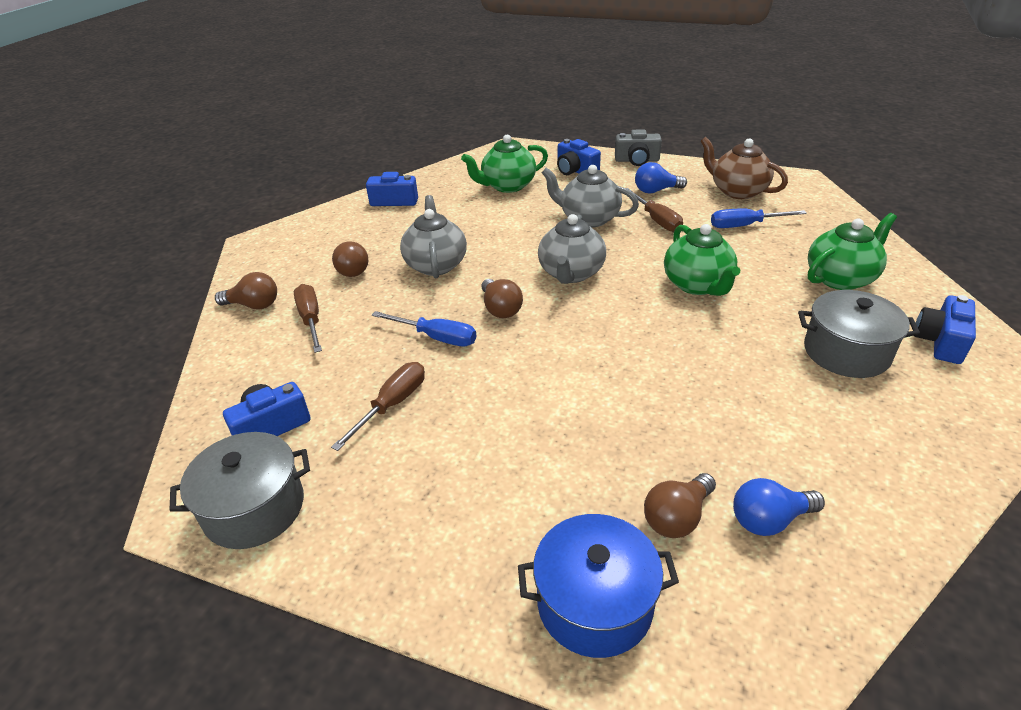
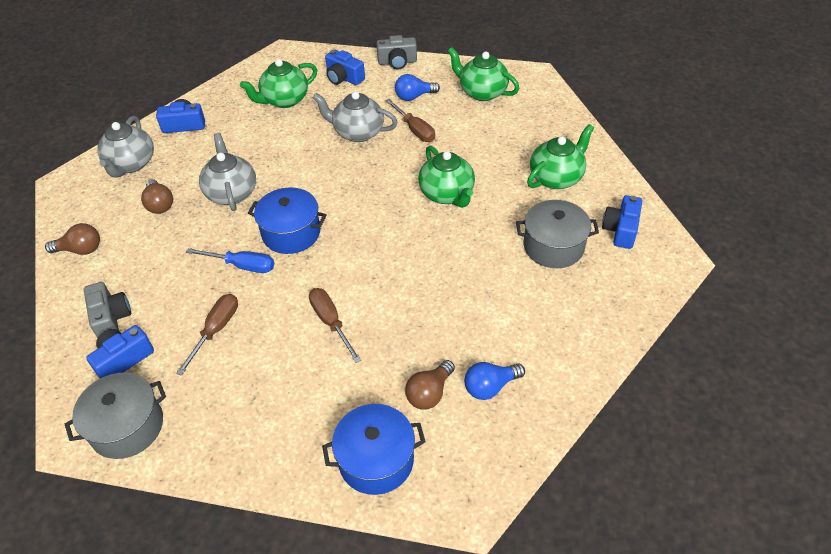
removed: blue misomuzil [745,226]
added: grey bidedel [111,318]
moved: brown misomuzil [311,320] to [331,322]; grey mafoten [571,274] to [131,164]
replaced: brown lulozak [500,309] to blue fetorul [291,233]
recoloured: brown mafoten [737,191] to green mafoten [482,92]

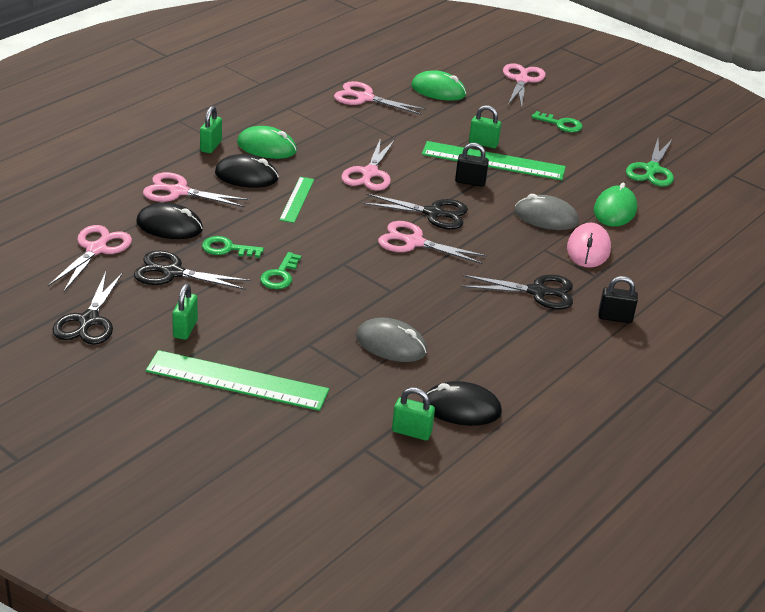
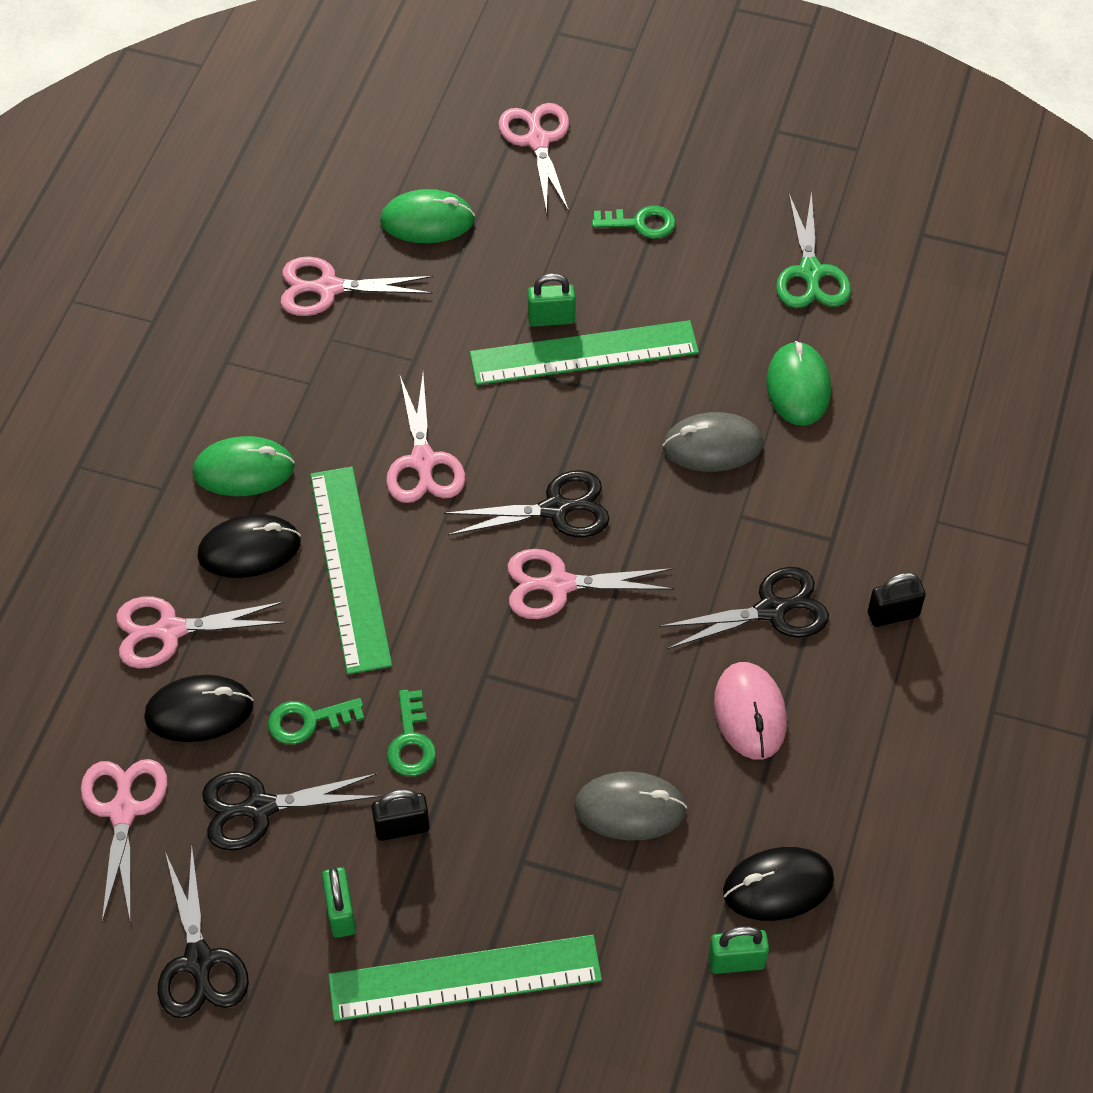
removed: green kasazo [211,146]
moved: black kasazo [470,182] to [402,828]; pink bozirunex [588,249] to [749,713]
resized: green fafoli [297,199] = [349,568] x1.83

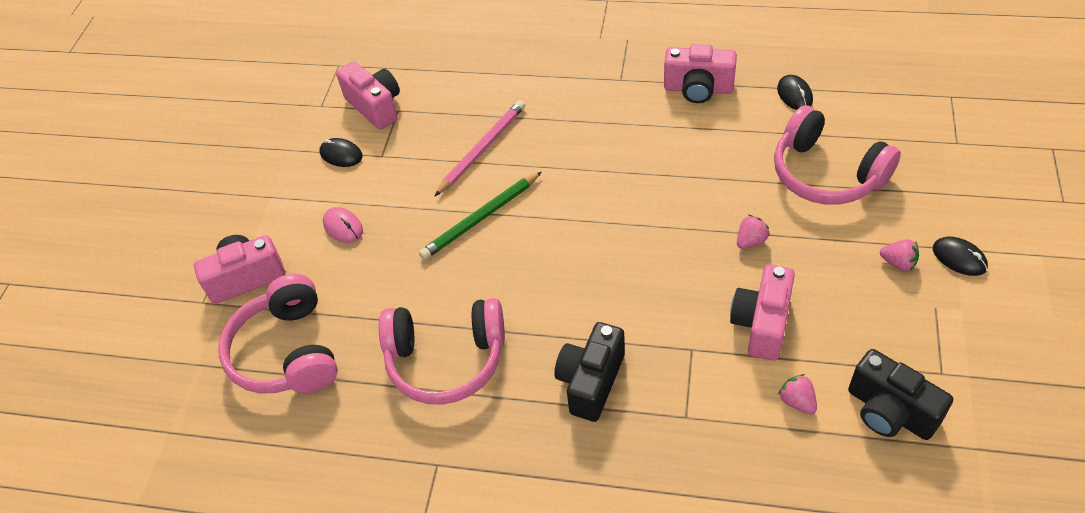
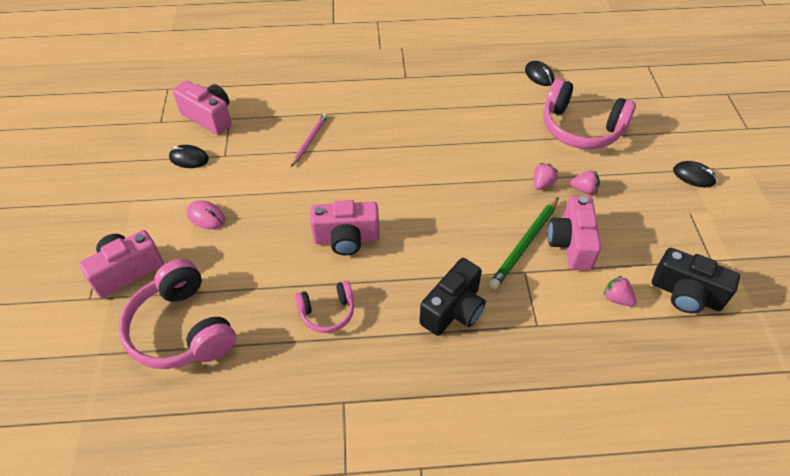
moved: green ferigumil [481,218] to [525,244]; pink bidedel [698,89] to [346,238]; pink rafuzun [898,263] to [584,189]
turned: black bidedel [591,381] = [453,310] 150 degrees counterclockwise
resized: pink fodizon [446,360] = [327,312] x0.54; pink ferigumil [482,149] = [309,140] x0.66

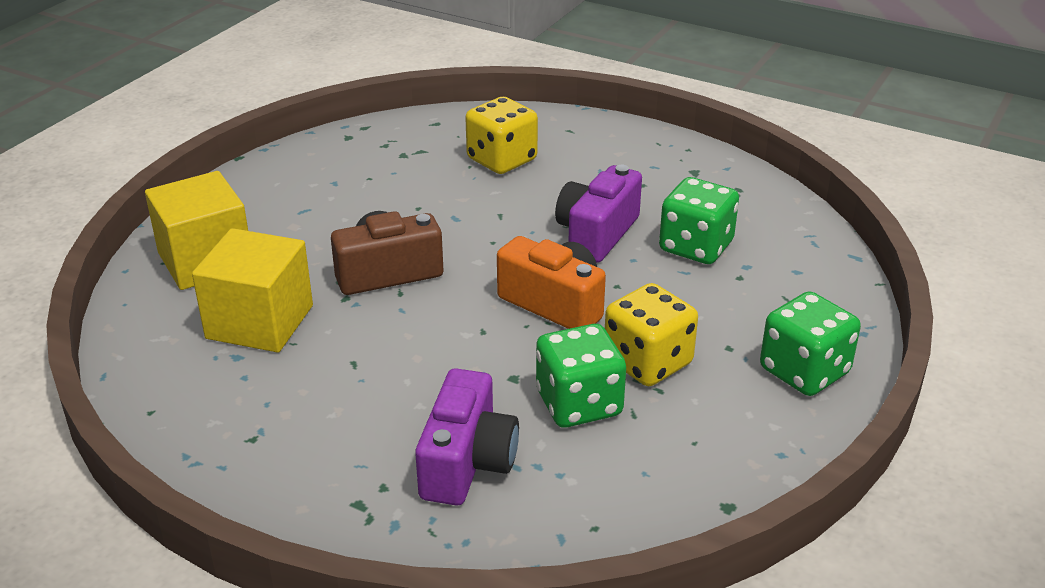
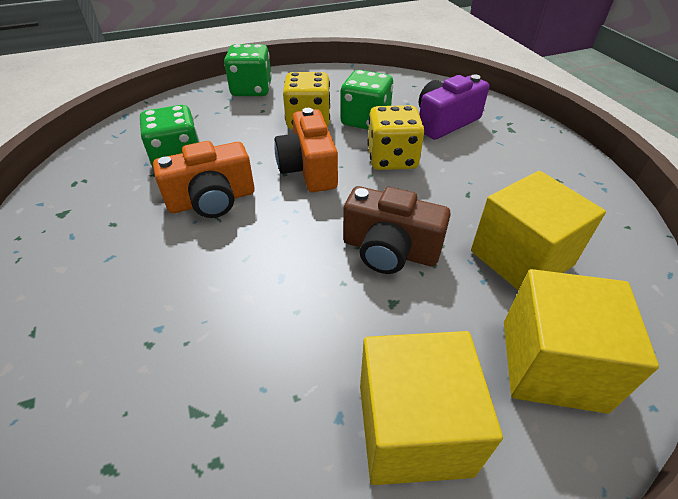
added: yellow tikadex [413,428]
moved: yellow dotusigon [501,160] to [392,159]
recoloured: purple bidedel [596,234] to orange bidedel [212,200]

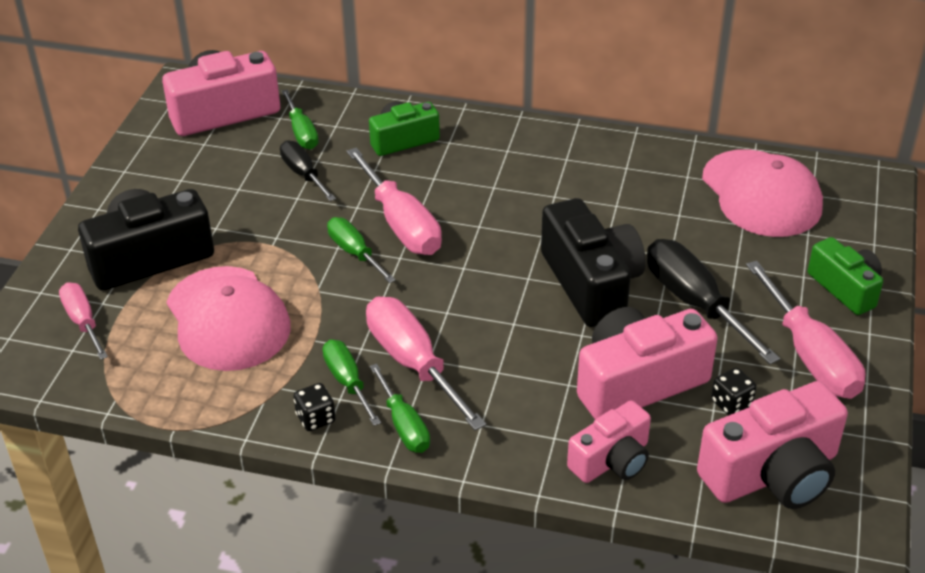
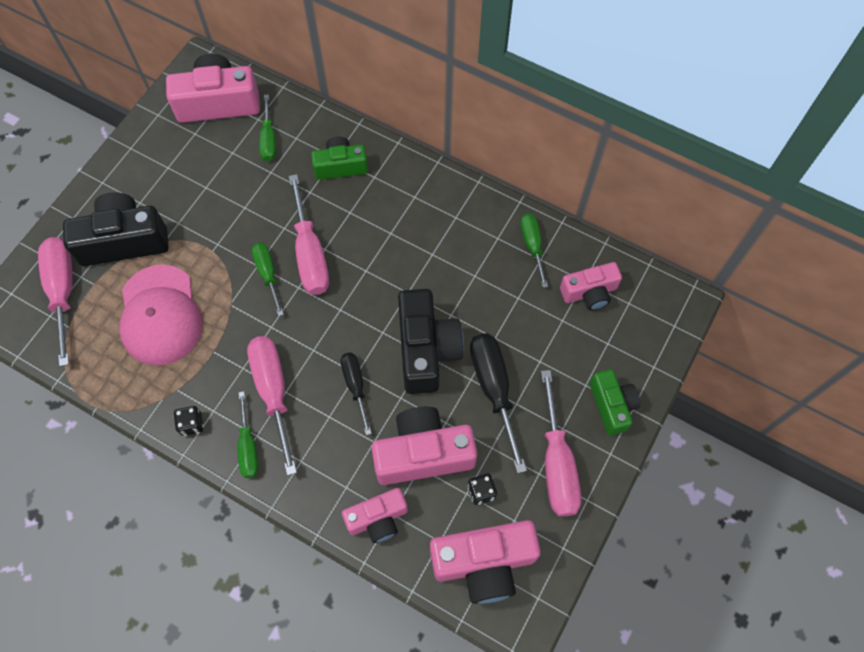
moved: black misomuzil [303,174] to [355,386]; green misomuzil [347,382] to [532,245]
replaced: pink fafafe [761,194] to pink bidedel [589,292]
resized: pink misomuzil [83,322] = [63,291] x1.66

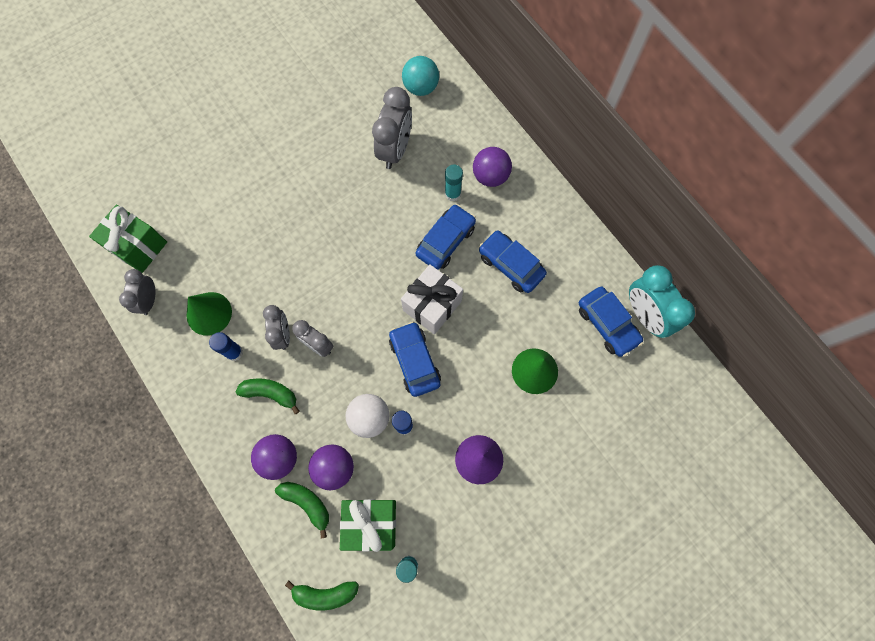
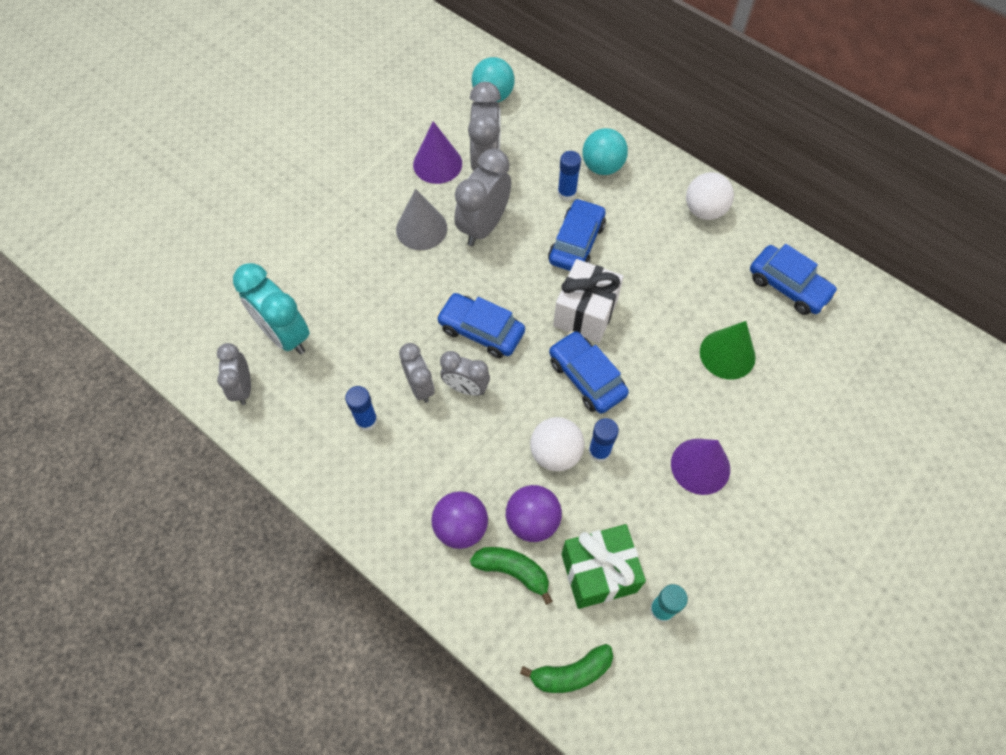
removed: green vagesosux [138,246]; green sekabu [209,313]; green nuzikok [270,393]
added: grey sekabu [421,228]; purple sekabu [437,164]; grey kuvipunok [483,226]; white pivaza [704,210]
moved: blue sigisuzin [510,265] to [481,331]; turquoise kuvipunok [645,315] to [285,335]
recoloured: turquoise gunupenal [452,194] to blue gunupenal [566,193]; purple pivaza [490,176] to turquoise pivaza [602,166]

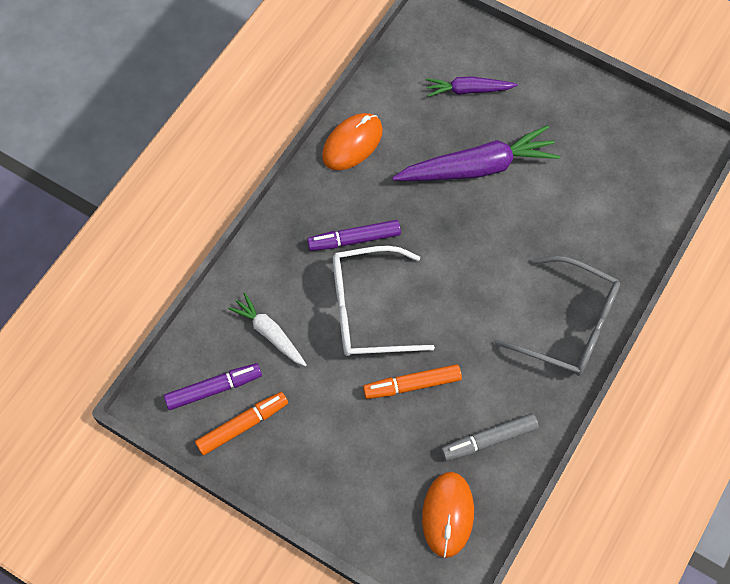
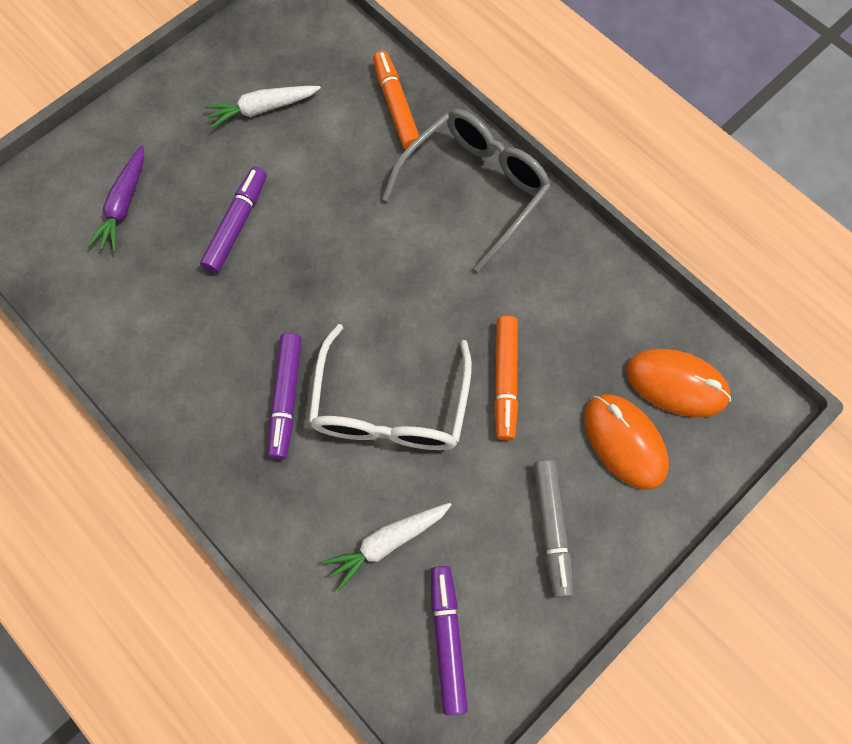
added: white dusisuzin [262,109]
moved: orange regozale [242,425] to [396,106]; orange bozirunex [352,143] to [624,442]; grey regozale [489,440] to [551,528]
replaced: purple dusisuzin [478,167] to purple regozale [237,224]

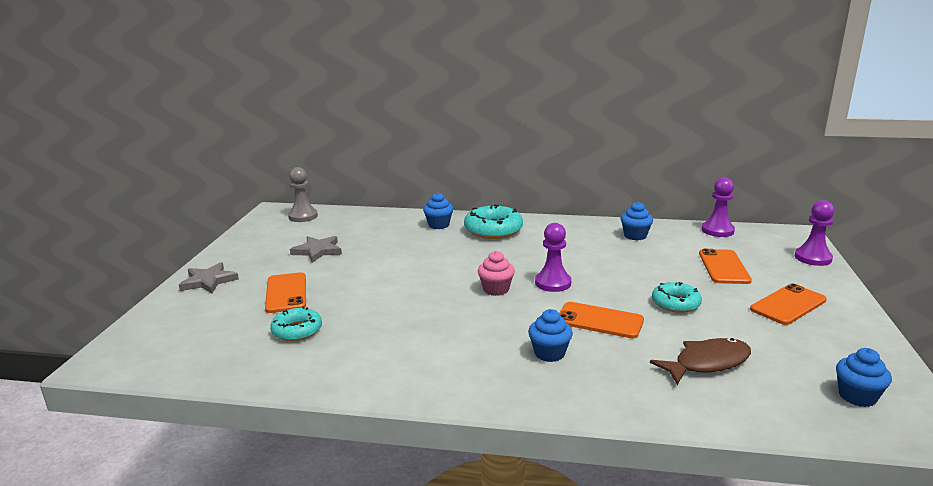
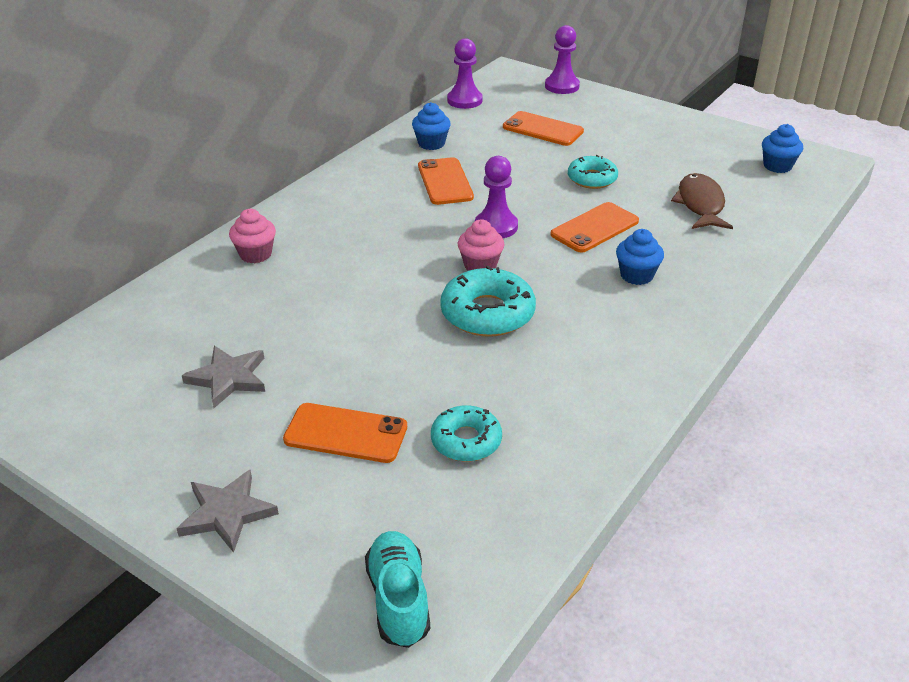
removed: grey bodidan [303,216]
added: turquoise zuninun [398,599]
moved: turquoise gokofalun [493,230] to [487,313]; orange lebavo [788,305] to [445,182]
recoloured: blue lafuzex [438,225] to pink lafuzex [255,254]

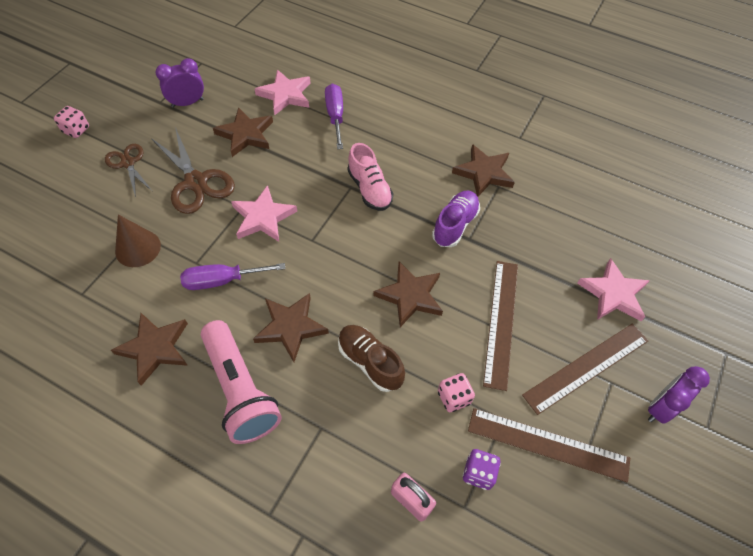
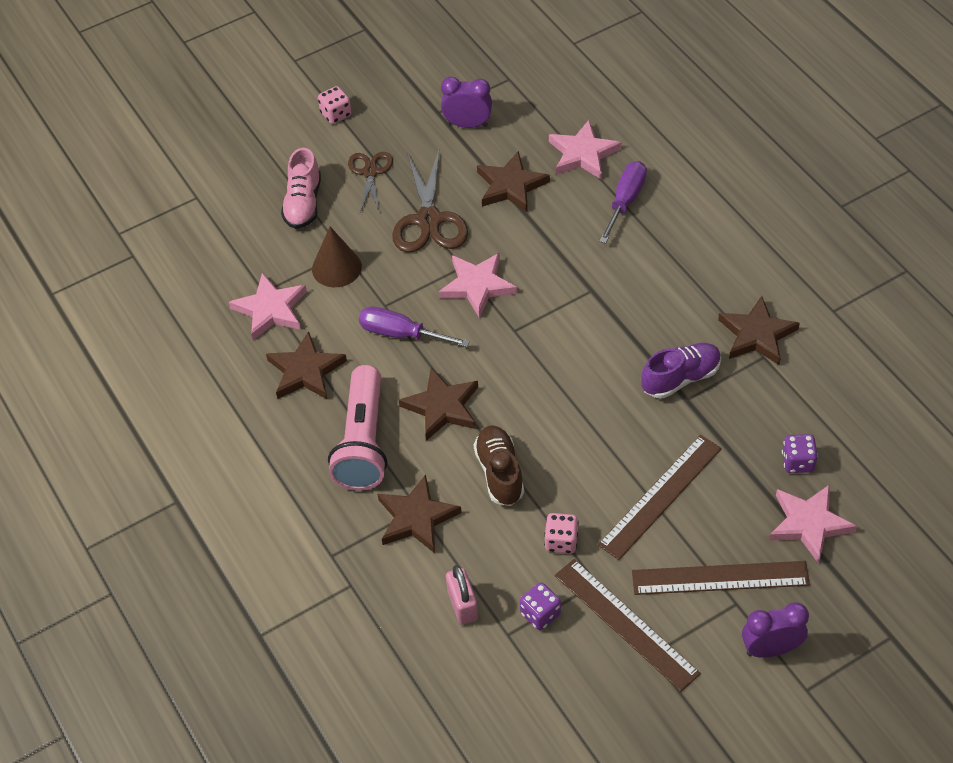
added: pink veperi [270,309]; purple dotusigon [797,462]
moved: pink zuninun [369,189] to [303,203]; brown veperi [410,296] to [416,518]

